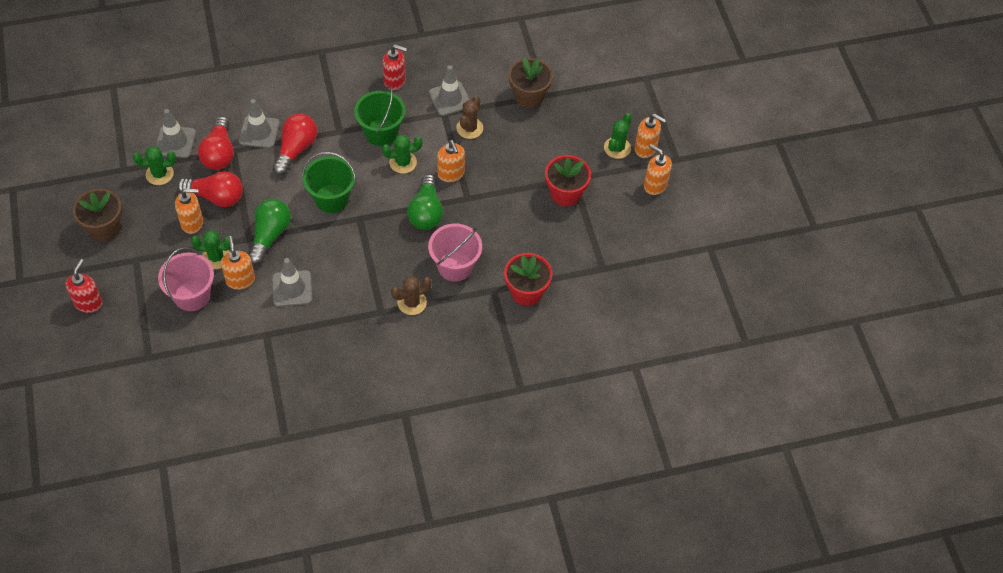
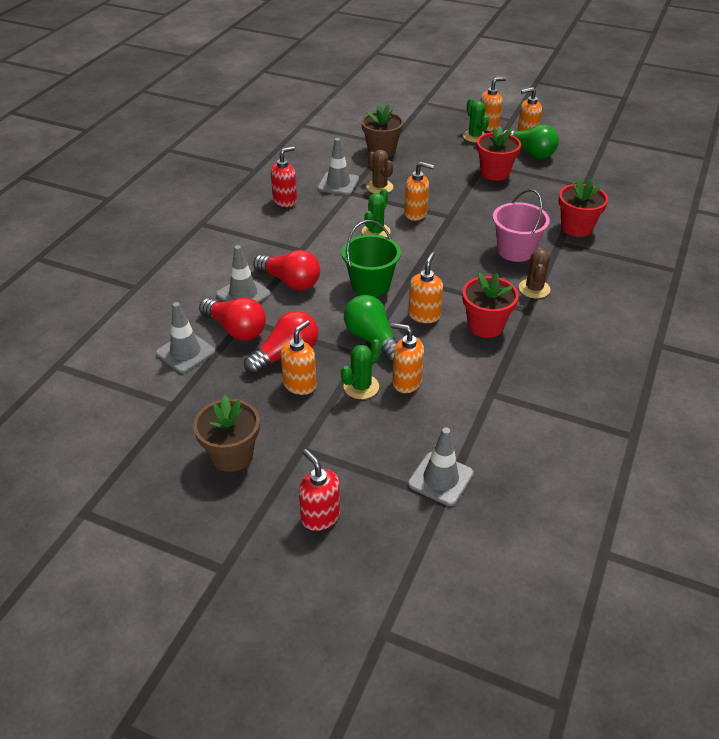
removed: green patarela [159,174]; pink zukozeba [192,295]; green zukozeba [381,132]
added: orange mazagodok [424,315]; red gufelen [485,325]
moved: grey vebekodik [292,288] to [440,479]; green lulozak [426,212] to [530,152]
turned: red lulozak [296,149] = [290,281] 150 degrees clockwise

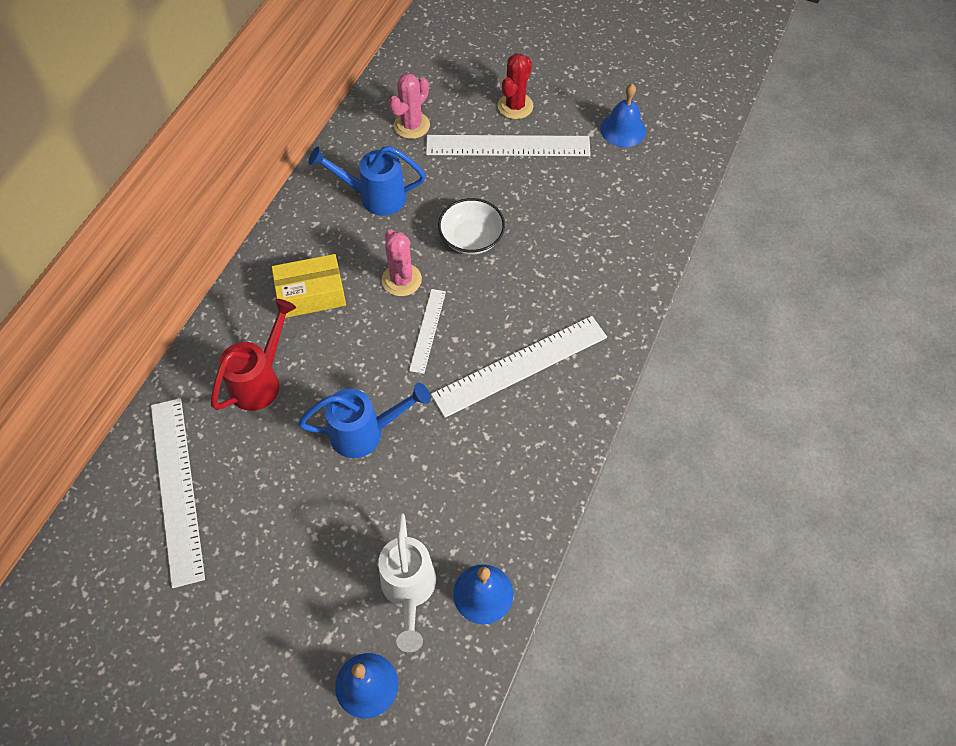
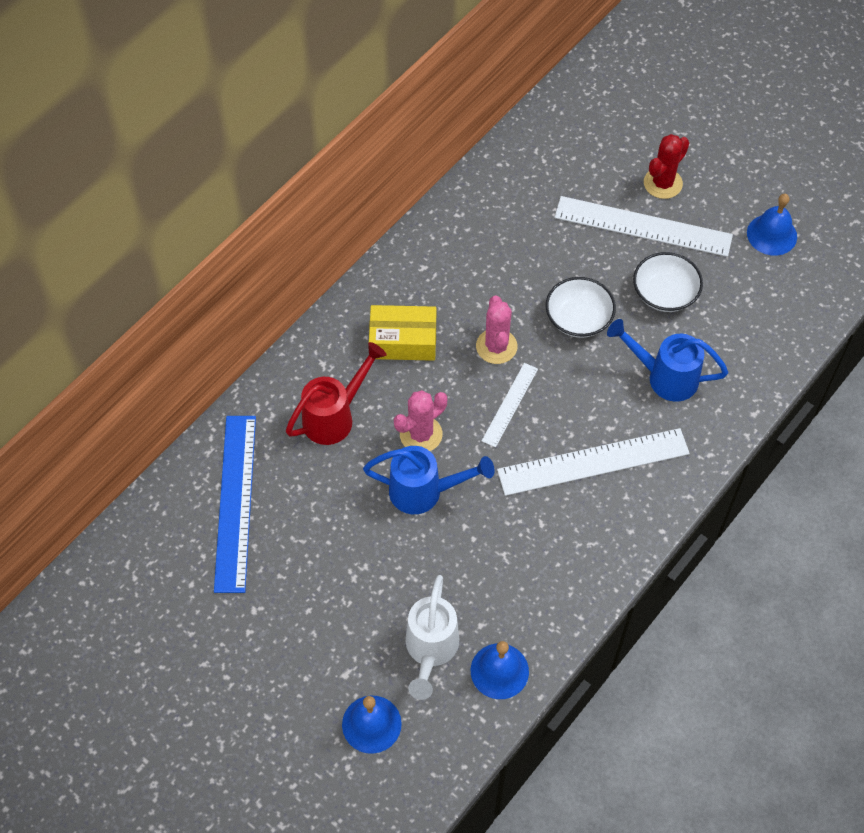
added: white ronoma [665,293]
moved: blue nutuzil [374,197] to [664,377]; pink patarela [411,125] to [421,434]
recoloured: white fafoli [177,488] to blue fafoli [235,502]

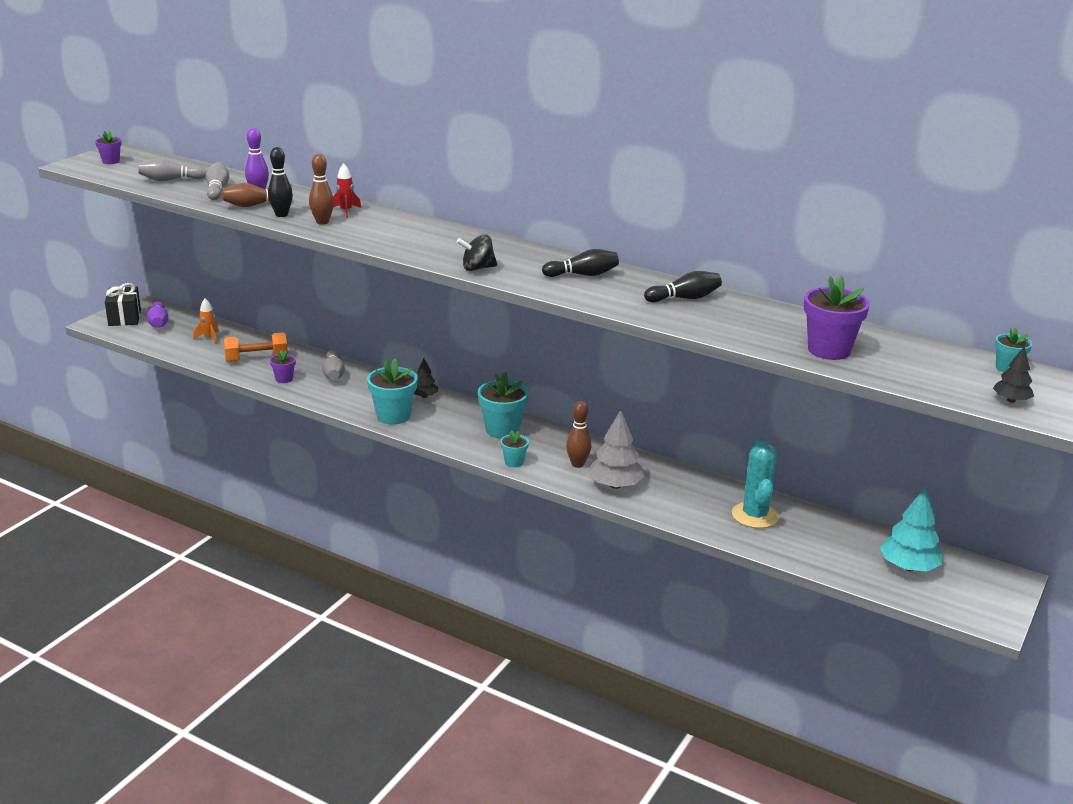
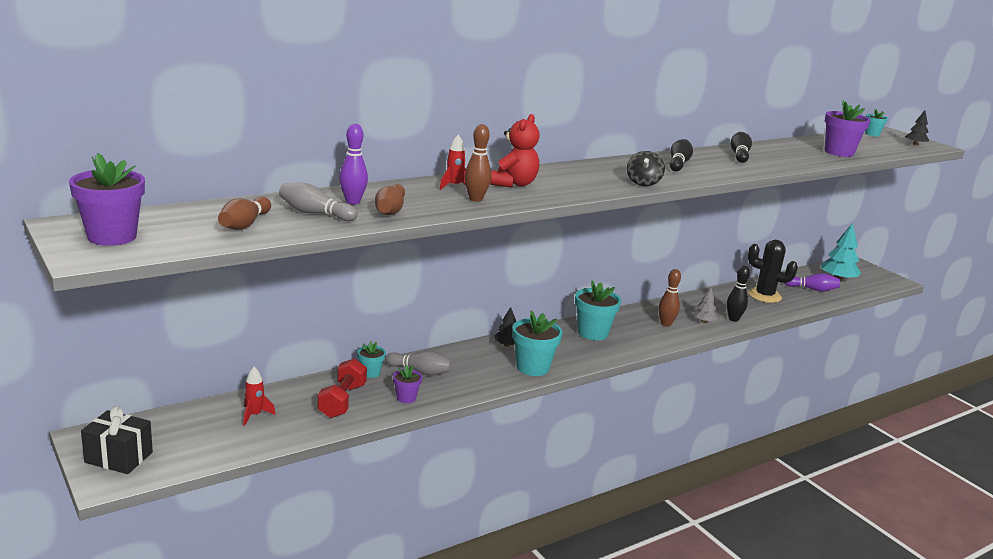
added: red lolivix [514,184]
moved: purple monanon [158,322] to [812,289]; black monanon [281,215] to [733,319]; turquoise gufelen [514,462] to [370,373]
recoloured: grey monanon [170,180] to brown monanon [245,224]; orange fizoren [209,338] to red fizoren [254,415]; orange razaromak [256,359] to red razaromak [342,401]; turquoise patarela [755,515] to black patarela [764,296]
resized: purple gufelen [111,161] = [112,237] x1.86; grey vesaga [615,485] = [703,321] x0.56

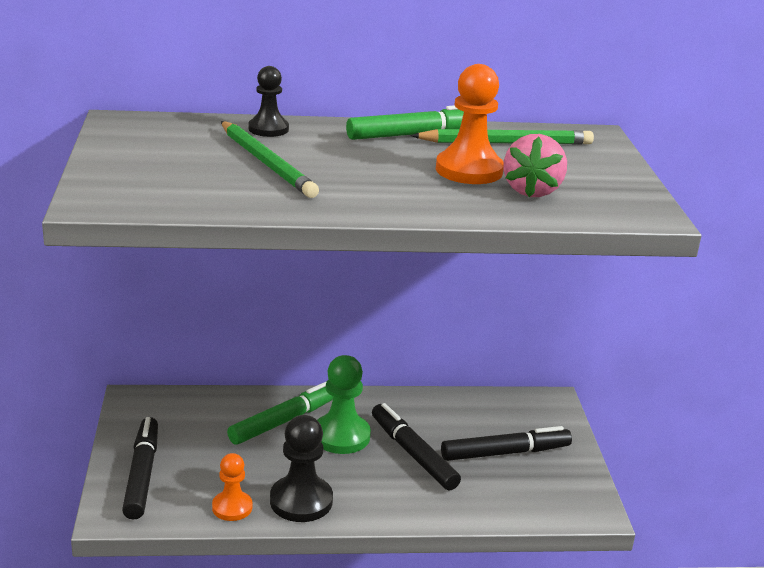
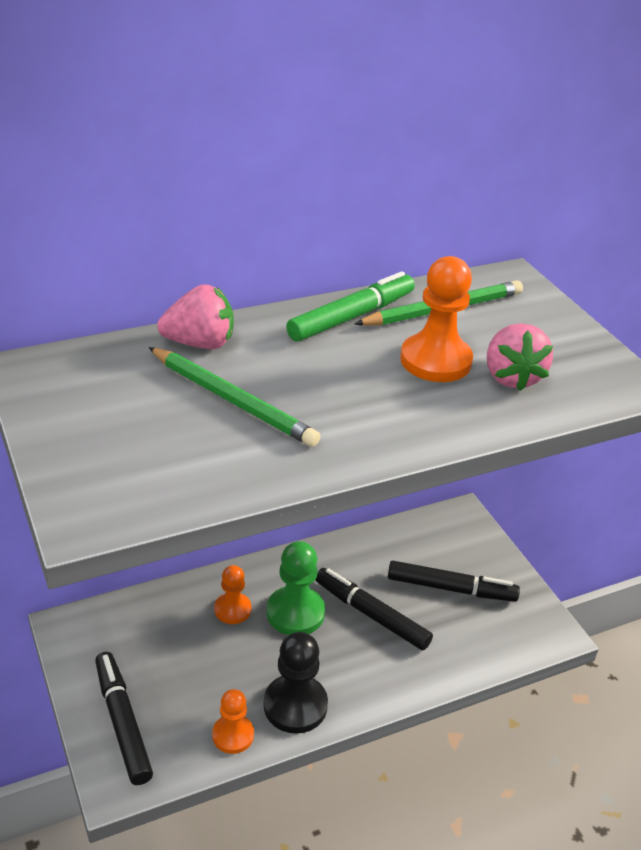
replaced: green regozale [284,420] to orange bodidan [232,609]; black bodidan [268,129] to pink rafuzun [200,343]
turned: black regozale [505,453] = [451,588] 45 degrees clockwise

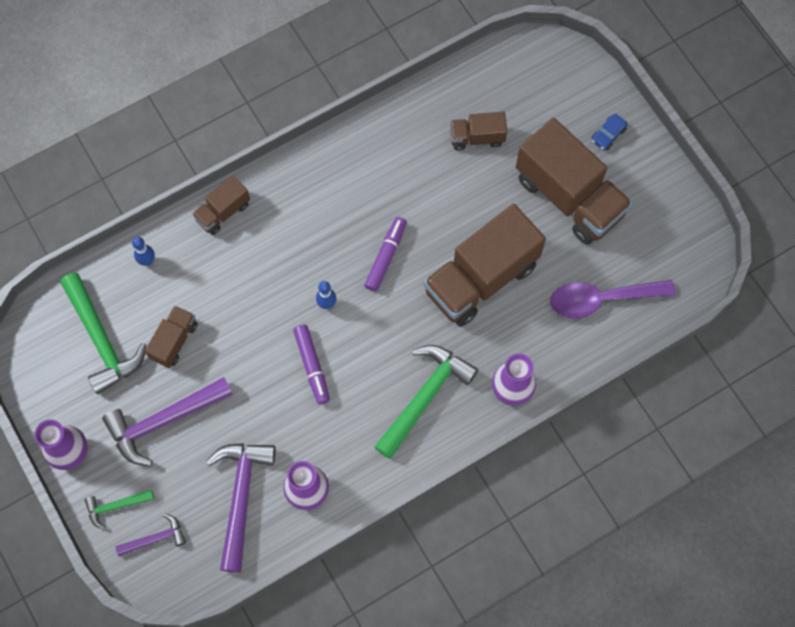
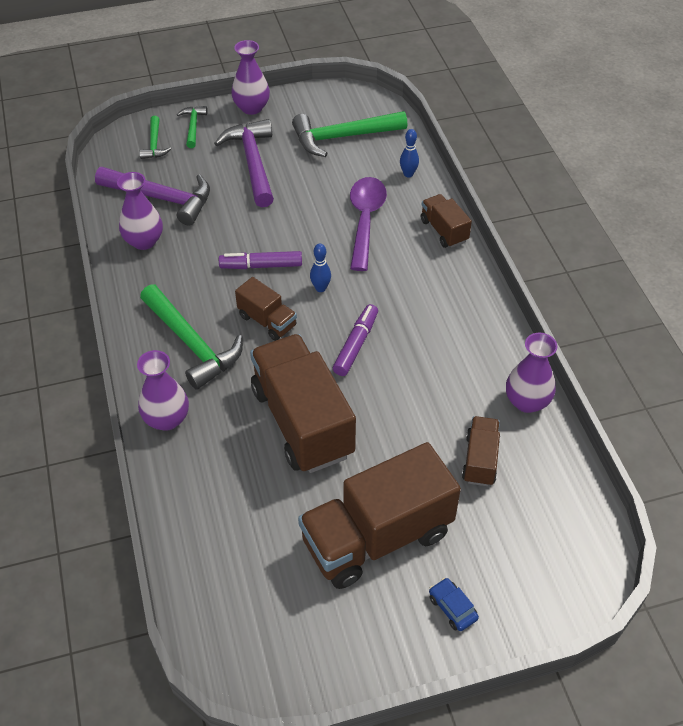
added: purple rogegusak [527,401]
moved: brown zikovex [174,341] to [267,321]; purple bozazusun [601,299] to [365,220]
recoloured: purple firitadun [155,538] to green firitadun [154,144]
turned: purple regozale [386,256] = [356,344] 105 degrees counterclockwise

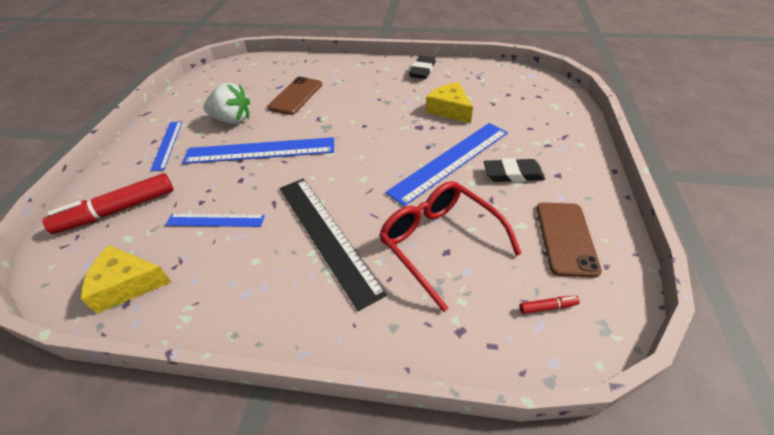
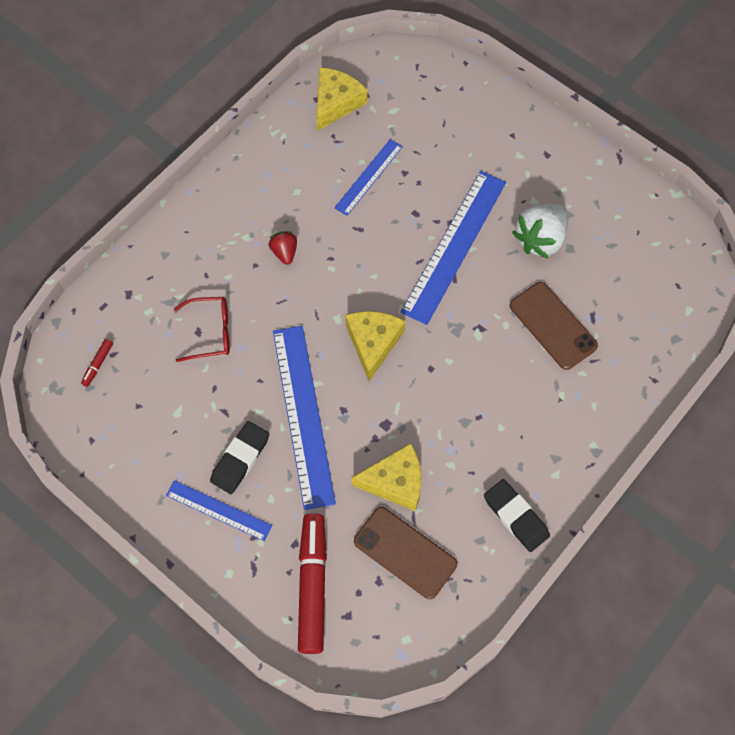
added: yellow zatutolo [373,343]
moved: red regozale [117,210] to [313,585]; blue fafoli [167,145] to [219,510]; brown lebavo [566,238] to [405,552]
replaced: black fafoli [326,236] to red rafuzun [284,252]
resized: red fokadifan [439,243] = [211,332] x0.58

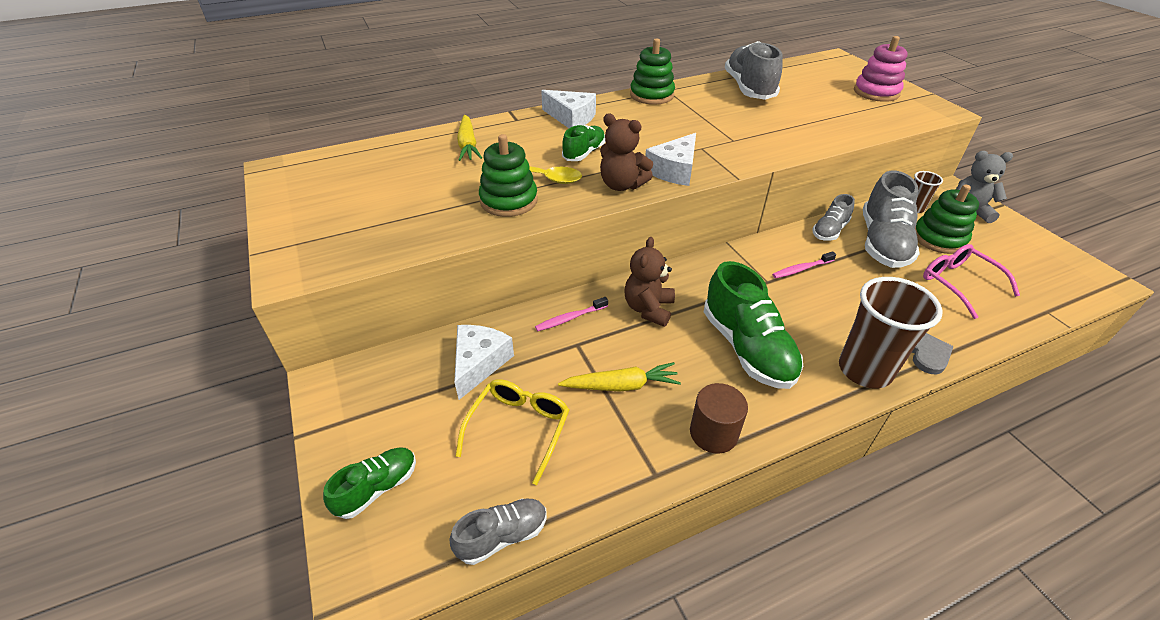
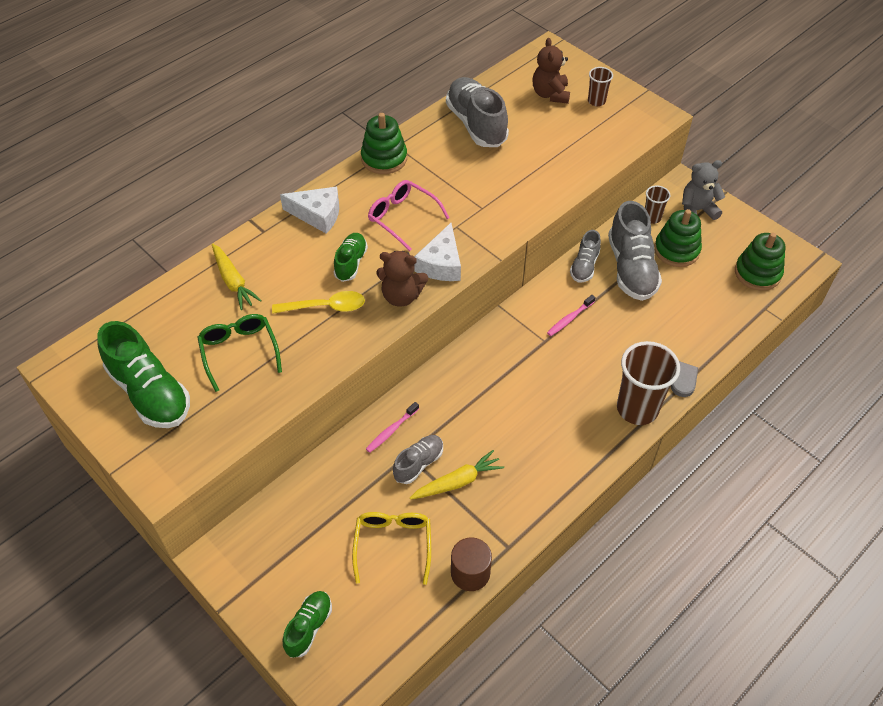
removed: white zatutolo [479,363]
added: green fokadifan [239,352]
moved: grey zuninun [502,536] to [418,463]; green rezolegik [508,201] to [757,273]; brown lolivix [648,309] to [550,94]; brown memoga [713,433] to [470,573]; green zuninun [747,348] to [150,392]; pink fokadifan [958,283] to [402,217]
replaced: pink rezolegik [876,92] to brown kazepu [596,101]

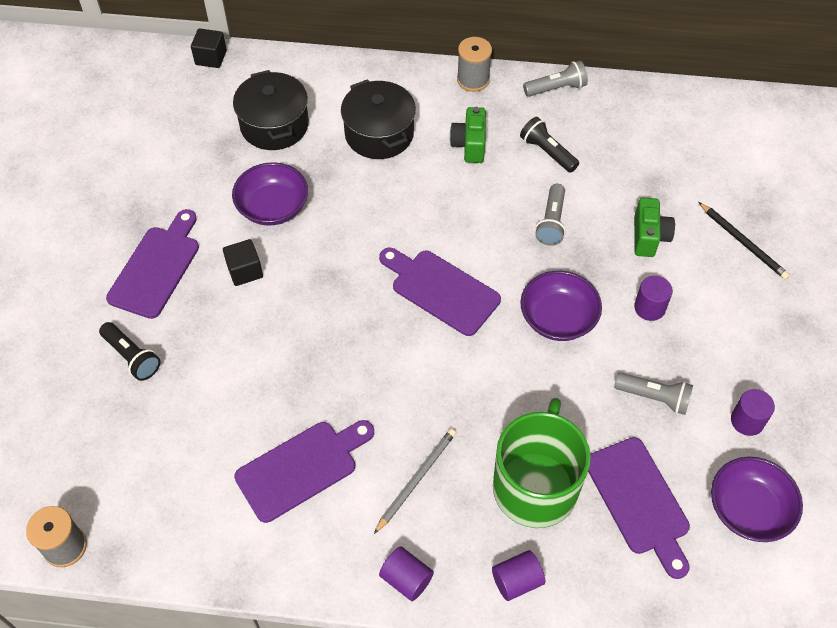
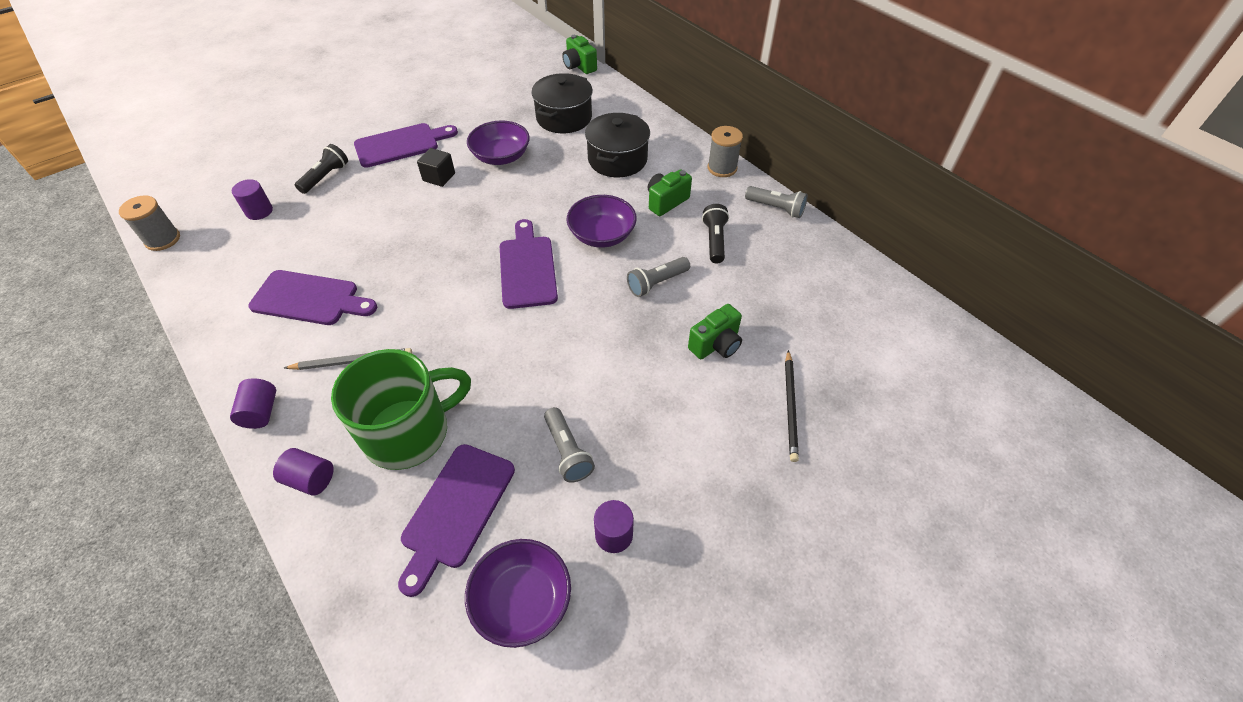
moved: purple ronoma [558,318] to [602,235]; purple memoga [649,308] to [259,211]
replaced: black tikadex [211,58] to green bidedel [579,66]
turned: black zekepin [132,357] = [325,177] 150 degrees counterclockwise

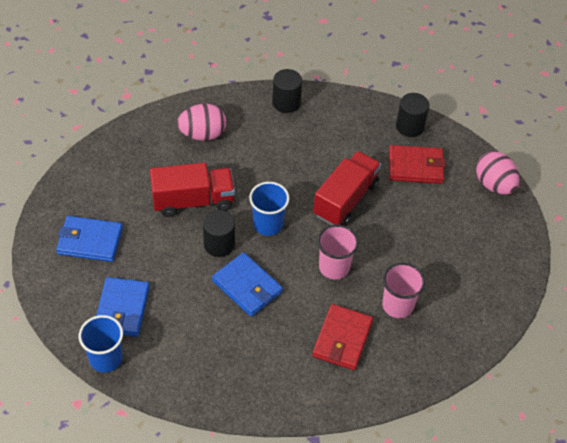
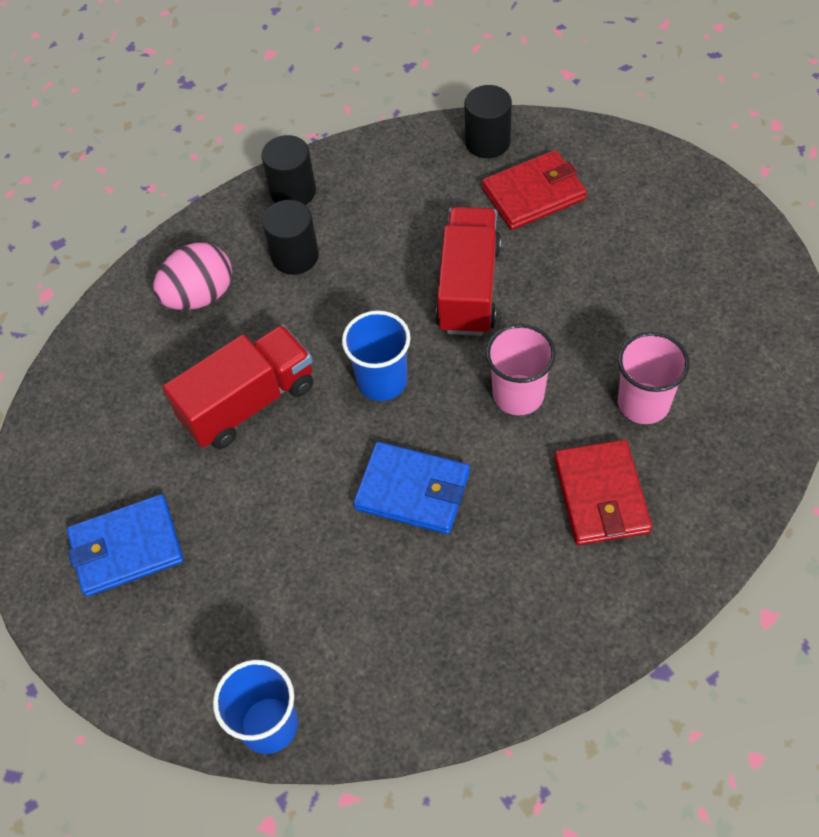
removed: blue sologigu [122,309]; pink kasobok [494,185]
moved: black memoga [219,244] to [295,256]

